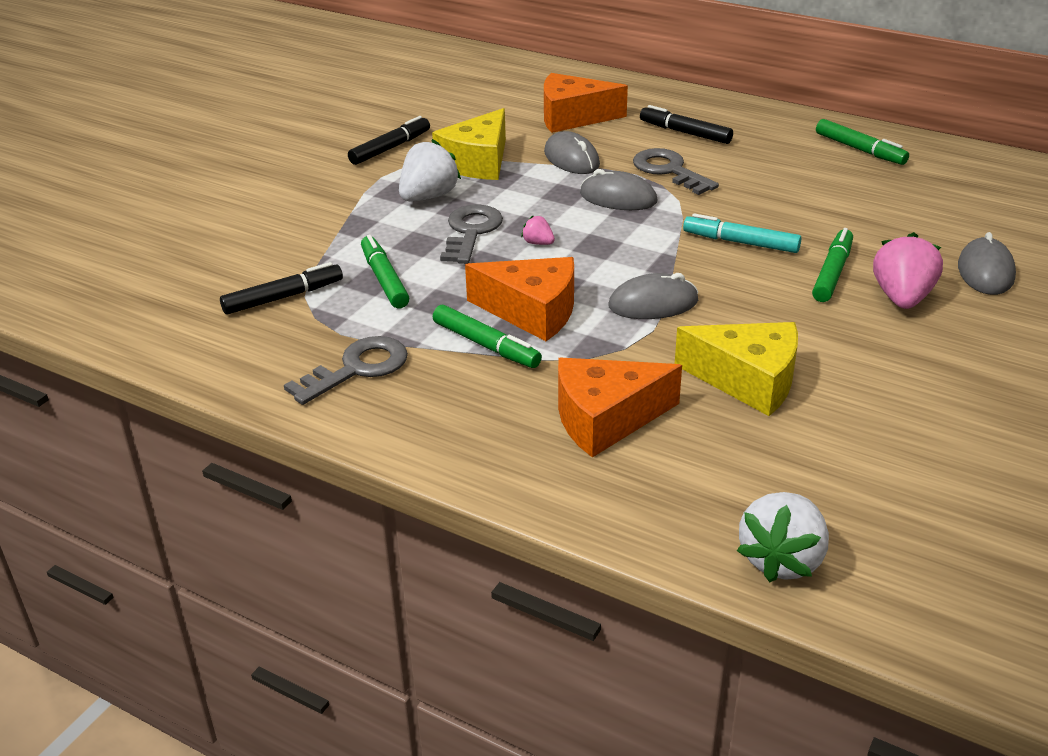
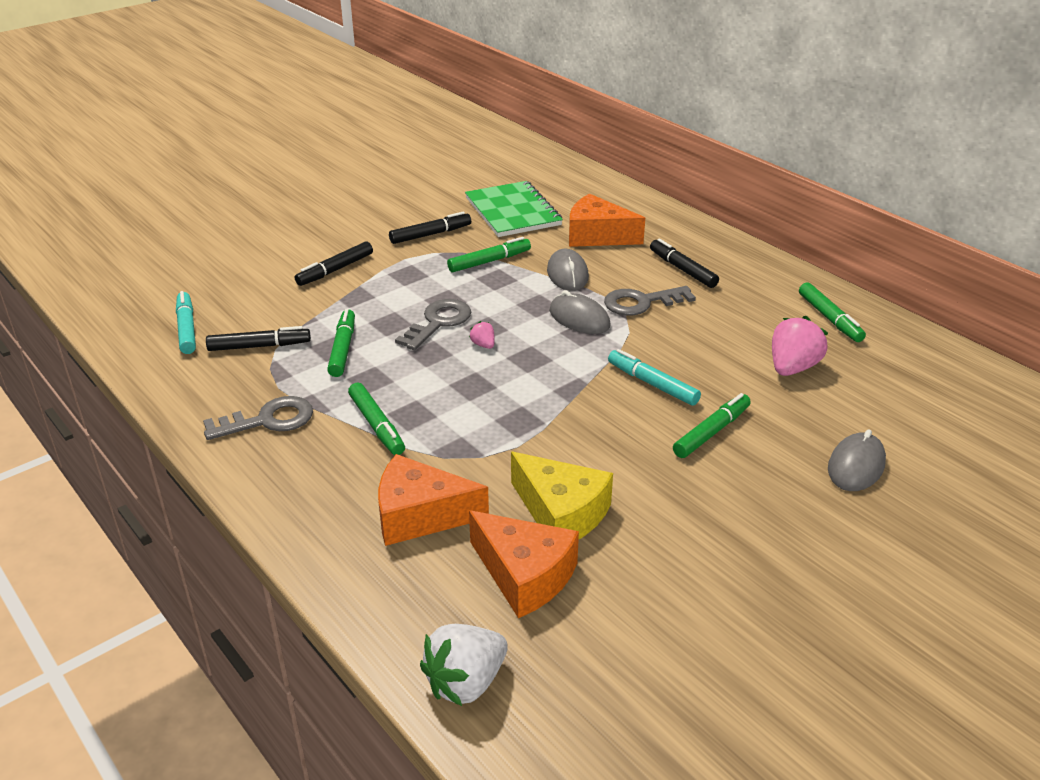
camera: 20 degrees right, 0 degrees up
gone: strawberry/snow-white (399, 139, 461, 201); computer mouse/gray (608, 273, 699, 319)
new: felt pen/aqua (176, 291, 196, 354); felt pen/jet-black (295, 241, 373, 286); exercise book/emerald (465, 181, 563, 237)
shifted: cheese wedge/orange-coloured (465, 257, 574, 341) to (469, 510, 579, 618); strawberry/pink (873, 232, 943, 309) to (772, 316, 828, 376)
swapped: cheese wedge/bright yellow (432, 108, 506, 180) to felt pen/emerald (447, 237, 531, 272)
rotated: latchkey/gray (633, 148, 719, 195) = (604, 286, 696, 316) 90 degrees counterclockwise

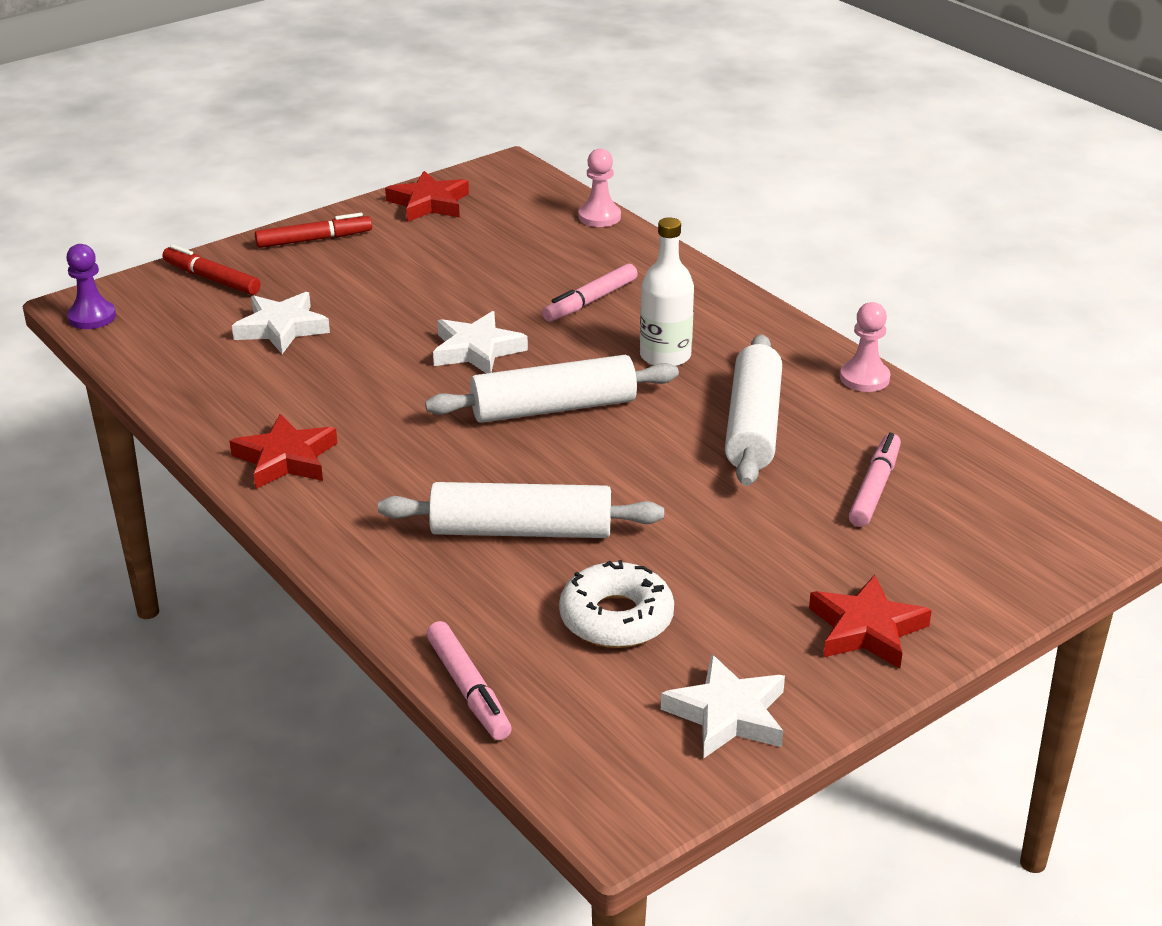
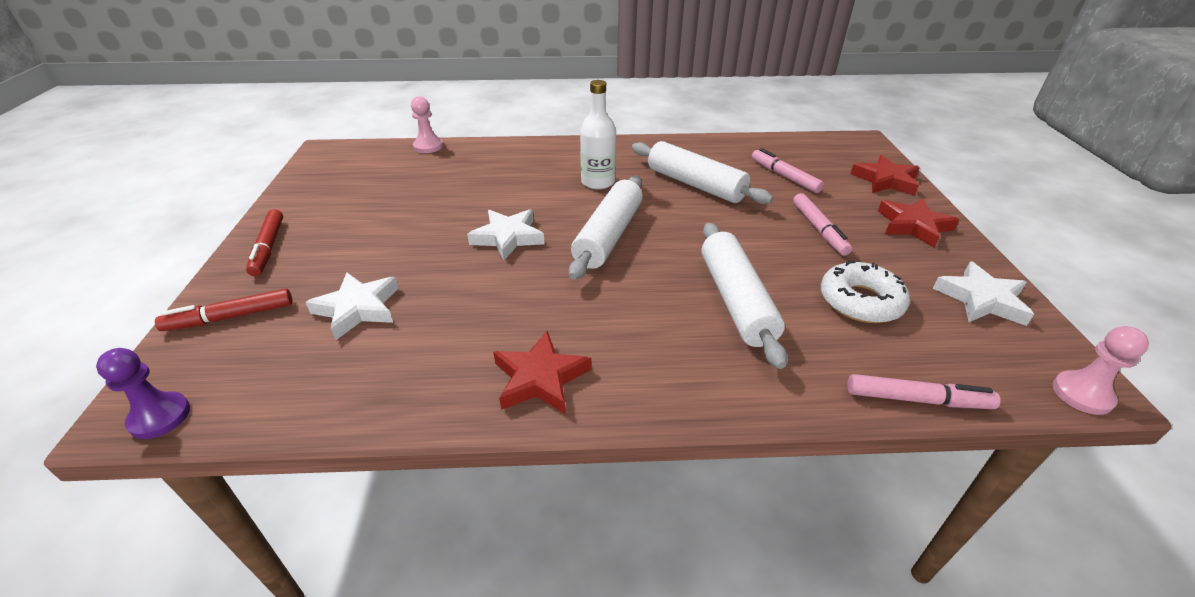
camera: 55 degrees left, 5 degrees up
shifted: five-pointed star/red (385, 171, 469, 222) to (850, 155, 920, 196); felt pen/pink (542, 263, 638, 322) to (793, 193, 852, 256); game pawn/pink (840, 302, 890, 392) to (1053, 326, 1149, 415)
rotated: felt pen/red (255, 213, 372, 248) = (246, 209, 283, 276) 150 degrees clockwise; pastry roller/snow-white (378, 482, 664, 538) = (701, 223, 787, 369) 45 degrees counterclockwise

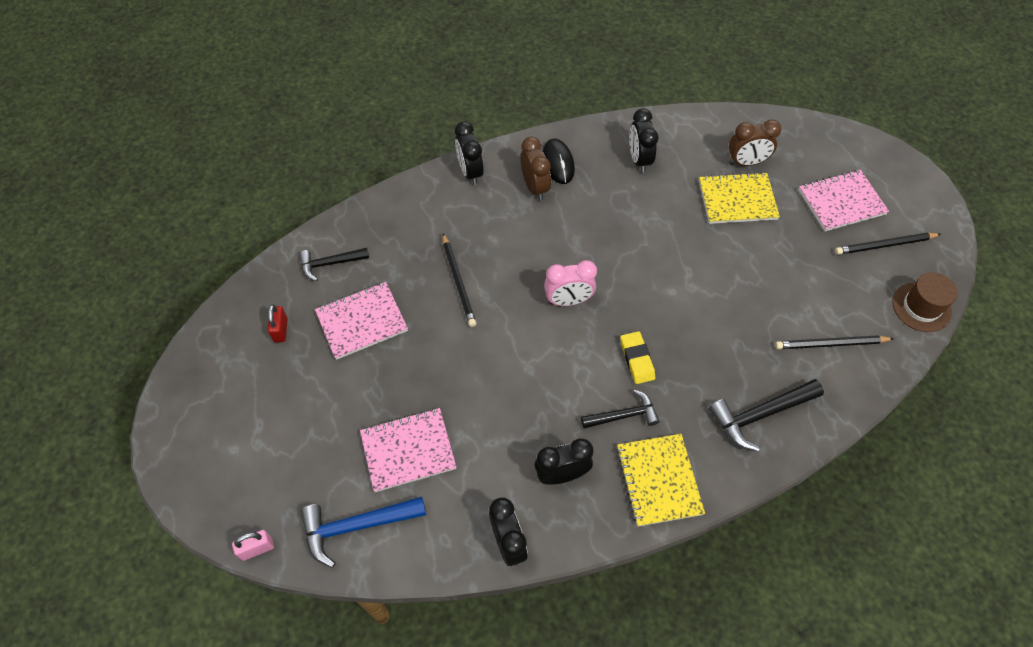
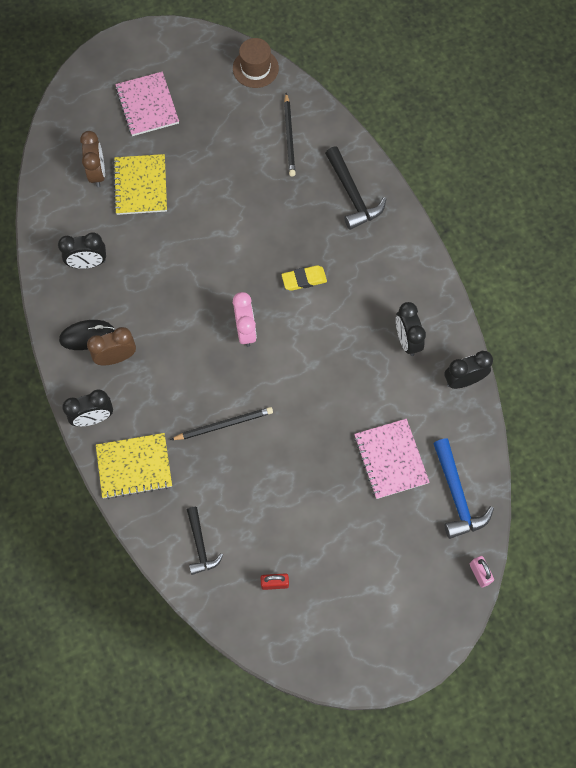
camera: 90 degrees left, 10 degrees up
gone: exercise book/pink (315, 282, 408, 360); carpenter's hammer/jet-black (581, 389, 660, 429); wooden pencil/jet-black (835, 233, 941, 255)
shifted: exercise book/bright yellow (616, 434, 705, 527) to (96, 433, 172, 499)

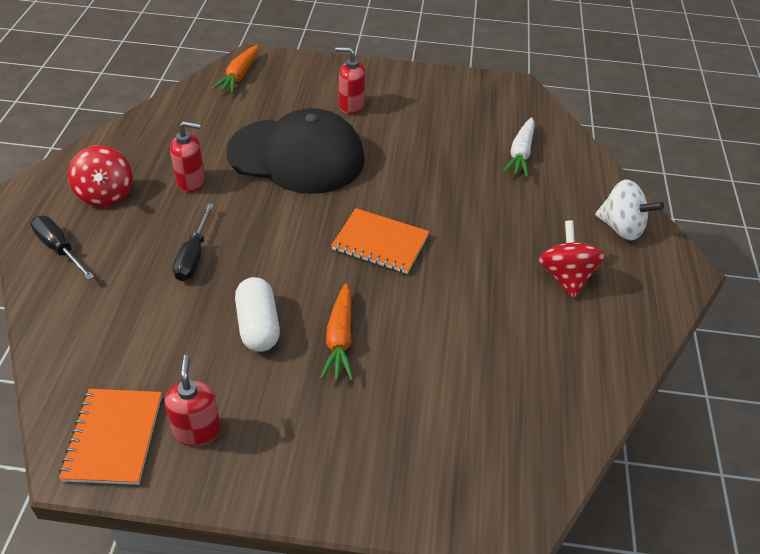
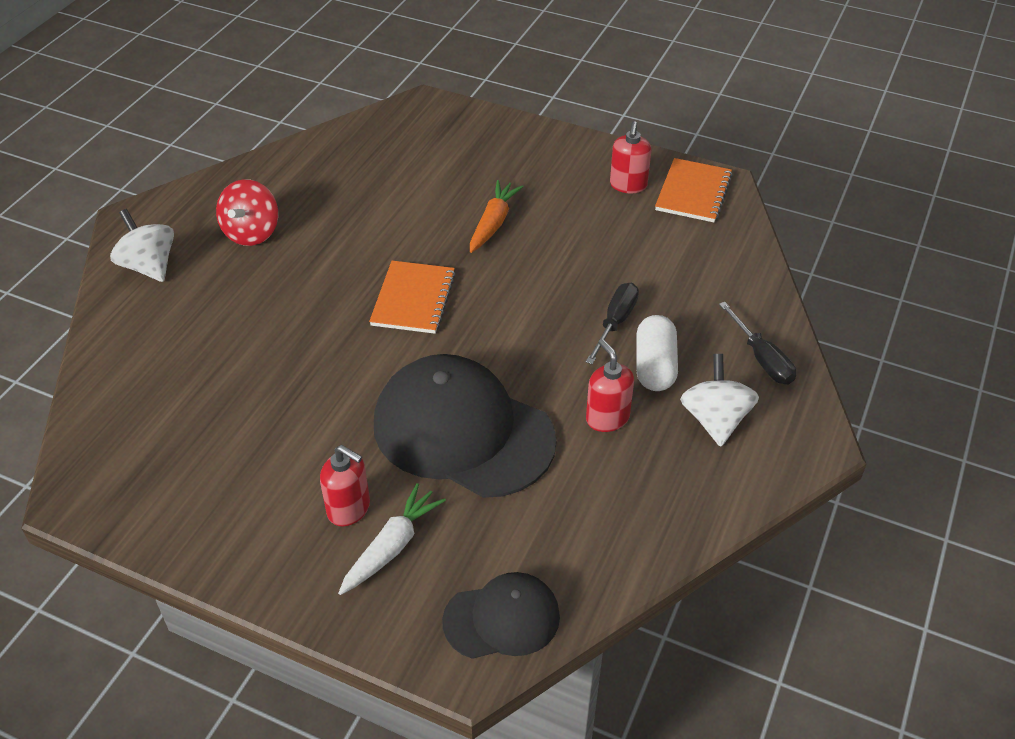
camera: 160 degrees left, 0 degrees up
shifted: pill shape/snow-white (235, 277, 280, 352) to (636, 315, 678, 391); carrot/snow-white (503, 117, 535, 178) to (338, 483, 446, 595)
swapped: carrot/orange-coloured (211, 45, 259, 94) to cap/jet-black (442, 572, 560, 659)
repainted: spinning top/red (68, 145, 133, 207) to spinning top/snow-white (680, 354, 759, 447)
rotated: soap pump/red (170, 121, 205, 192) = (586, 339, 634, 432) 45 degrees clockwise; exercise book/orange-coloured (331, 208, 429, 274) = (369, 261, 456, 334) 60 degrees clockwise

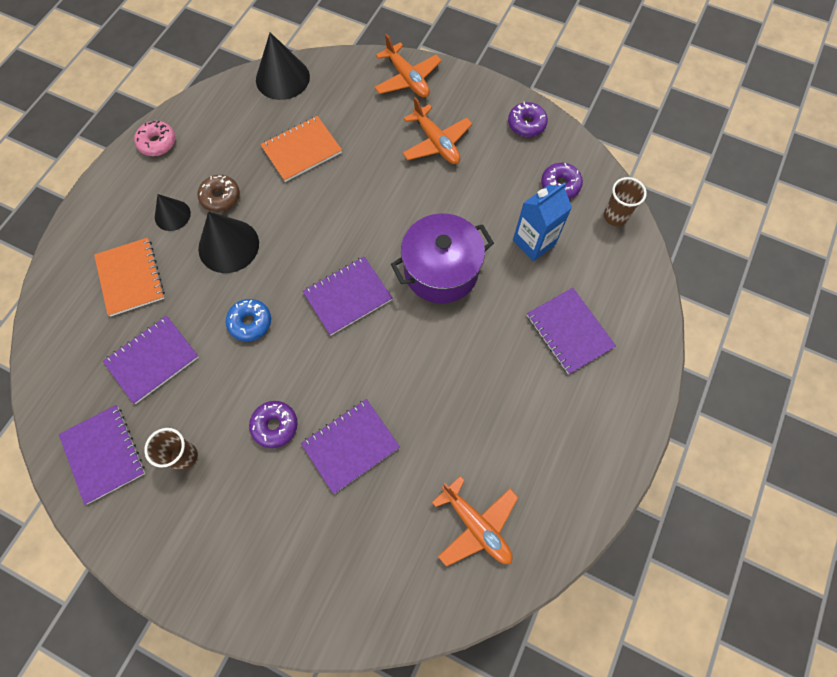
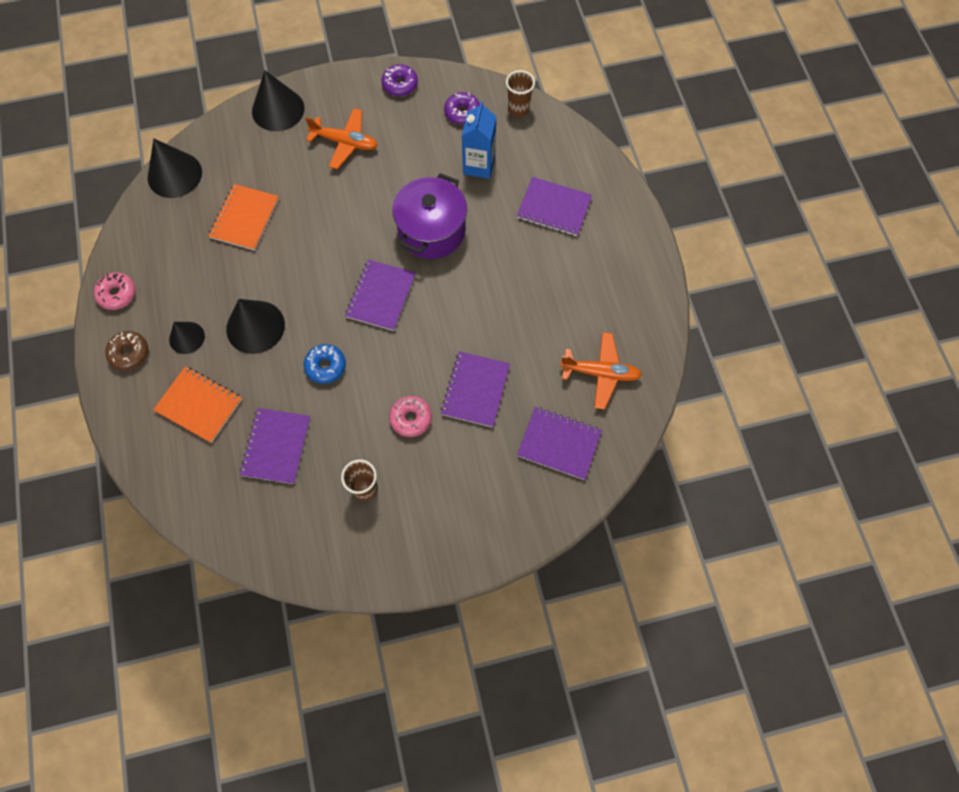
camera: 40 degrees left, 0 degrees up
shifted: exercise book/purple (59, 405, 145, 505) to (517, 407, 602, 480); glazed donut/brown (198, 175, 240, 212) to (105, 331, 148, 371)
swapped: plane/orange-coloured (374, 34, 442, 98) to solid cone/jet-black (252, 70, 304, 131)
repainted: glazed donut/purple (249, 401, 298, 448) to glazed donut/pink (389, 396, 432, 437)

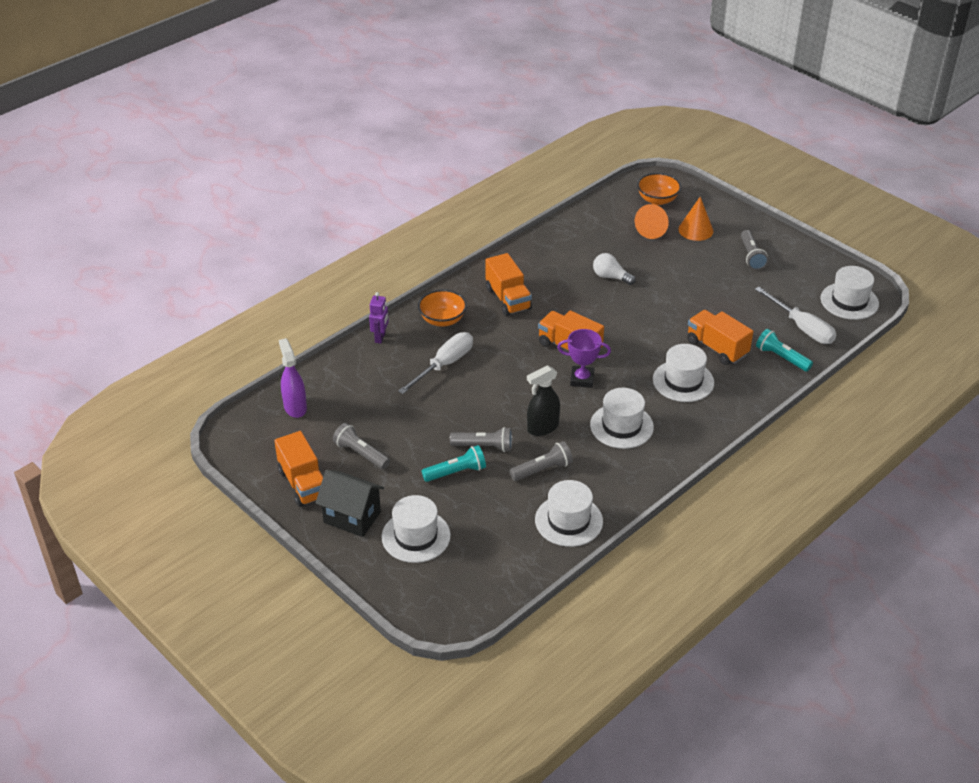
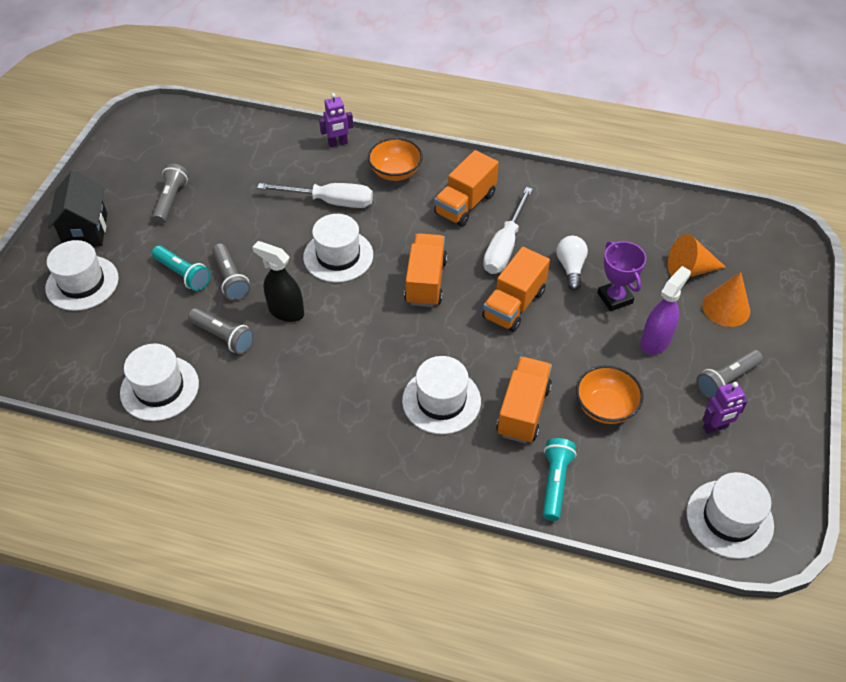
camera: 60 degrees right, 10 degrees up
new: toy robot/purple (702, 382, 748, 434)
shifted: toy truck/orange-coloured (274, 431, 323, 507) to (482, 247, 550, 332); spray bottle/purple (279, 338, 307, 418) to (640, 266, 691, 355); award cup/purple (557, 329, 611, 388) to (597, 241, 646, 311); top hat/snow-white (590, 388, 654, 449) to (303, 214, 373, 283); bowl/orange-coloured (637, 173, 681, 205) to (576, 365, 644, 424); flat screwdriver/snow-white (755, 287, 836, 344) to (483, 187, 533, 274)

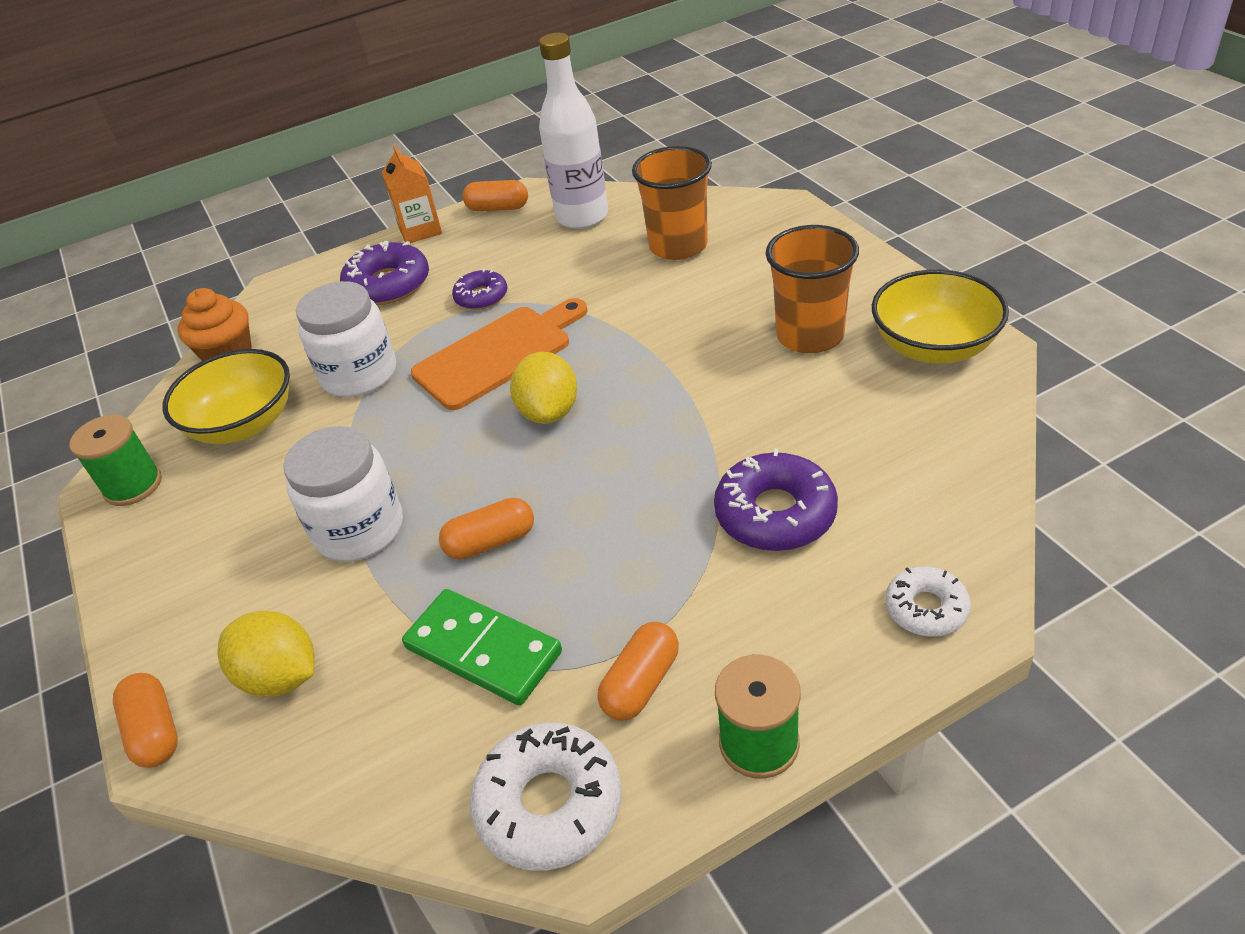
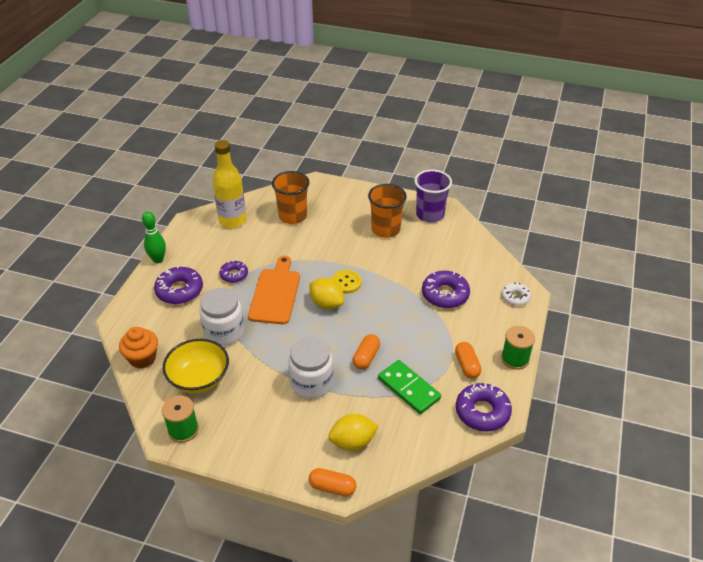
camera: 50 degrees left, 0 degrees up
gone: pill shape/orange-coloured (462, 180, 528, 211)
new: button/bright yellow (332, 270, 361, 294)
swapped: juice carton/orange-coloured (382, 145, 442, 243) to bowling pin/emerald (142, 211, 166, 263); bowl/bright yellow (872, 269, 1009, 364) to tumbler/purple (414, 170, 452, 223)
repainted: glazed donut/snow-white (470, 722, 622, 871) to glazed donut/purple (456, 383, 512, 432); bottle/snow-white (539, 33, 608, 229) to bottle/bright yellow (213, 140, 246, 228)
rotated: domino/emerald (402, 589, 562, 705) = (378, 360, 441, 414) 60 degrees clockwise

